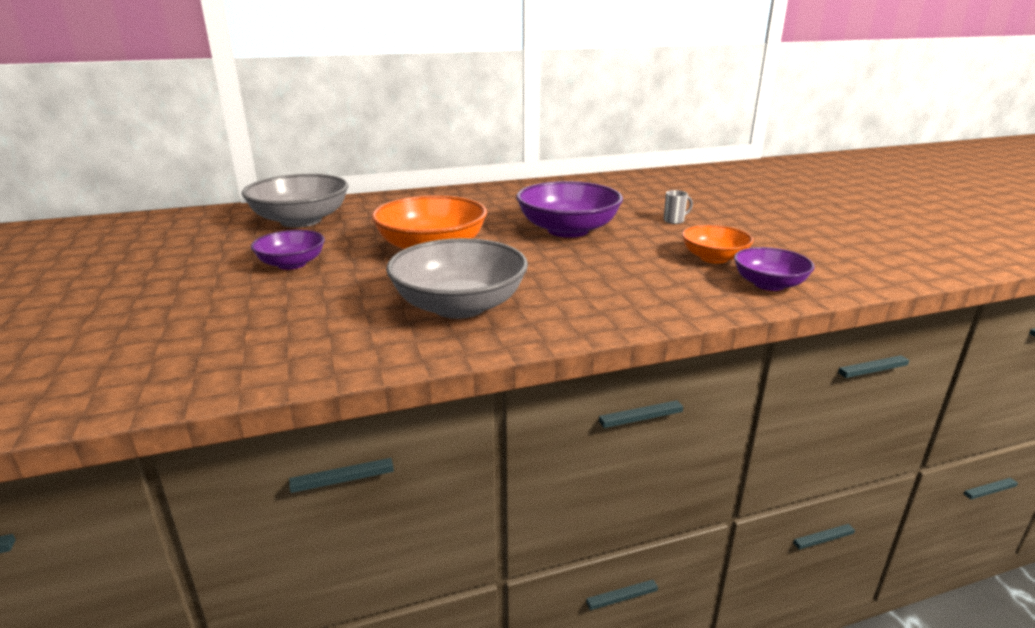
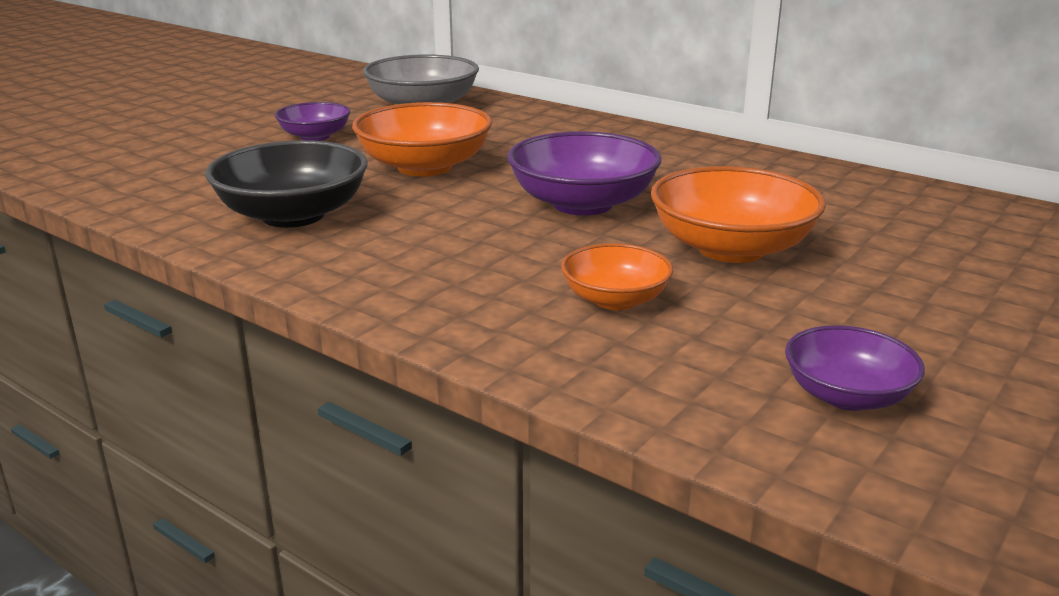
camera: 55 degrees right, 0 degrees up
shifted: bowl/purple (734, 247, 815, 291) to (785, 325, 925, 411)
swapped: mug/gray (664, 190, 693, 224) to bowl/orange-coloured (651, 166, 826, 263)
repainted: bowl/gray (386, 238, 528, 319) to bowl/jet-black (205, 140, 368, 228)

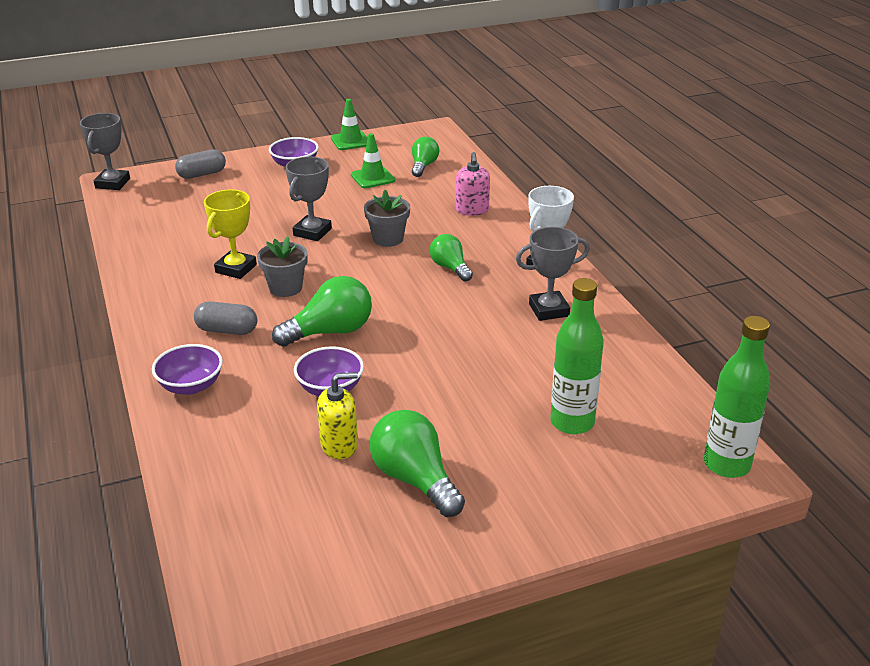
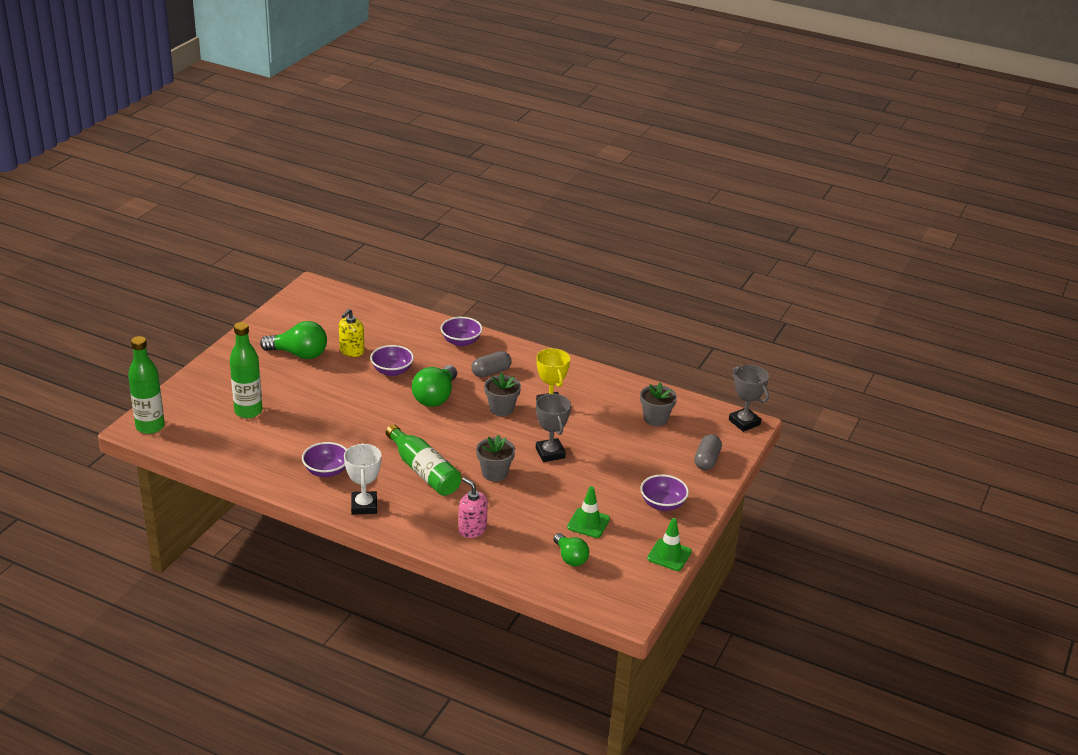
camera: 135 degrees right, 0 degrees up
new: flower pot/gray (640, 382, 677, 426)
swapped: light bulb/emerald (430, 234, 473, 281) to bottle/emerald (386, 424, 462, 496); award cup/gray (516, 227, 590, 321) to bowl/purple (302, 442, 347, 477)

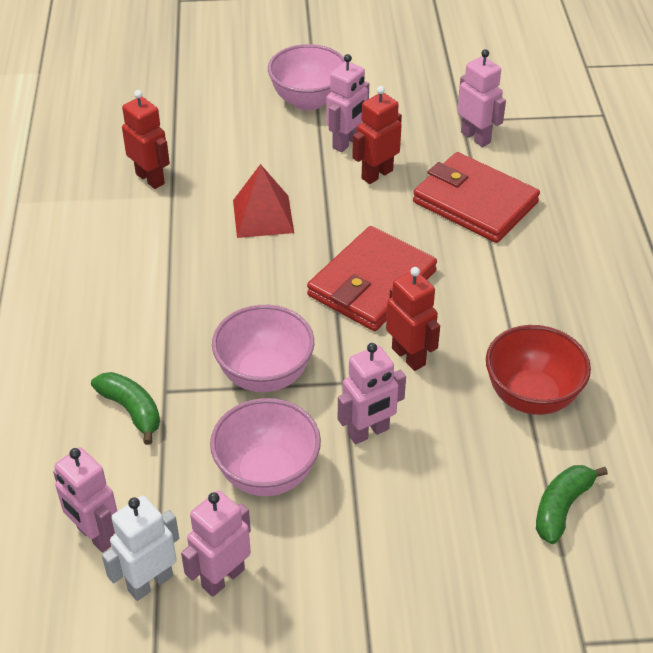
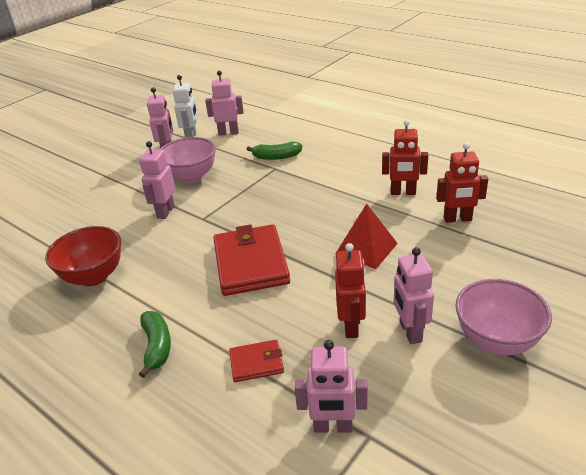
camera: 135 degrees right, 10 degrees down
gone: bowl/pink (212, 305, 314, 392)
shifted: toy robot/red (386, 267, 440, 371) to (382, 120, 428, 195); banana fruit/emerald (536, 465, 608, 544) to (139, 311, 171, 378)
scaled: card wallet/red (413, 152, 540, 243) = (229, 340, 284, 382) x0.49

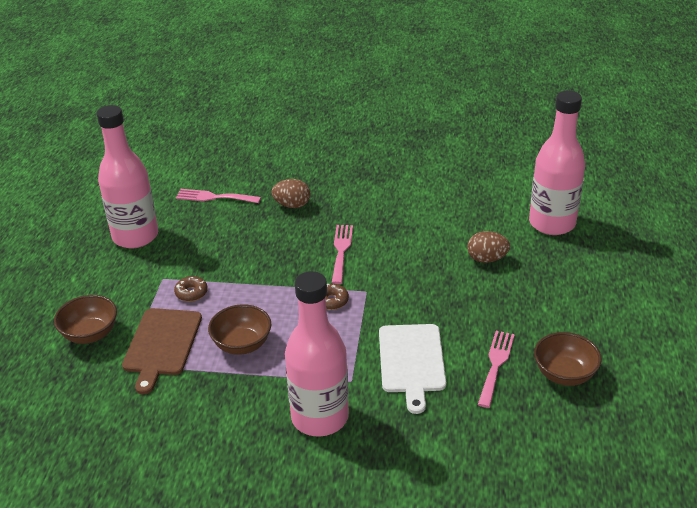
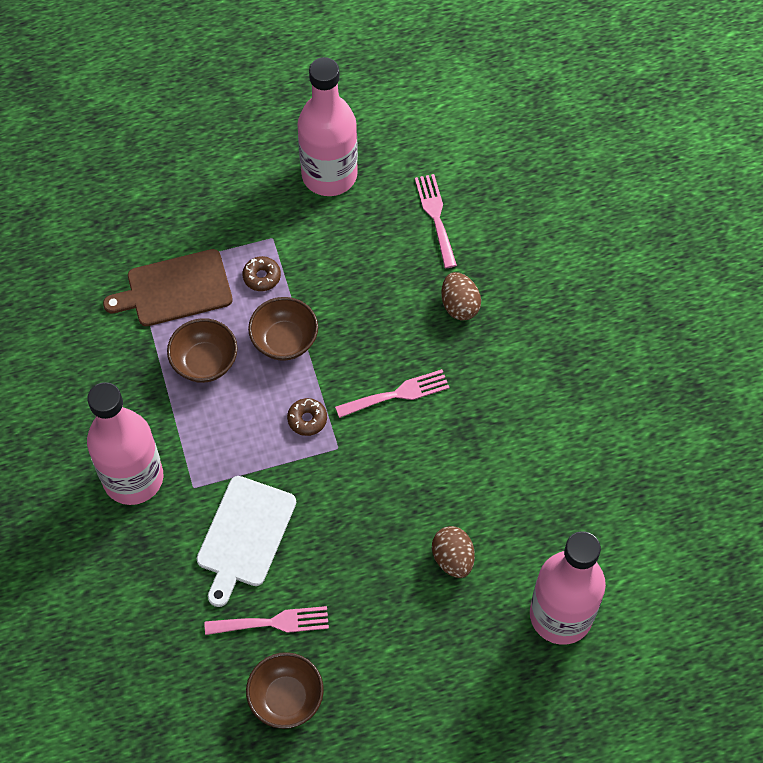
camera: 65 degrees right, 25 degrees up
shifted: bowl/brown (54, 295, 117, 344) to (248, 297, 318, 361)
rotated: chopping board/snow-white (379, 324, 446, 414) = (197, 476, 296, 607) 45 degrees counterclockwise

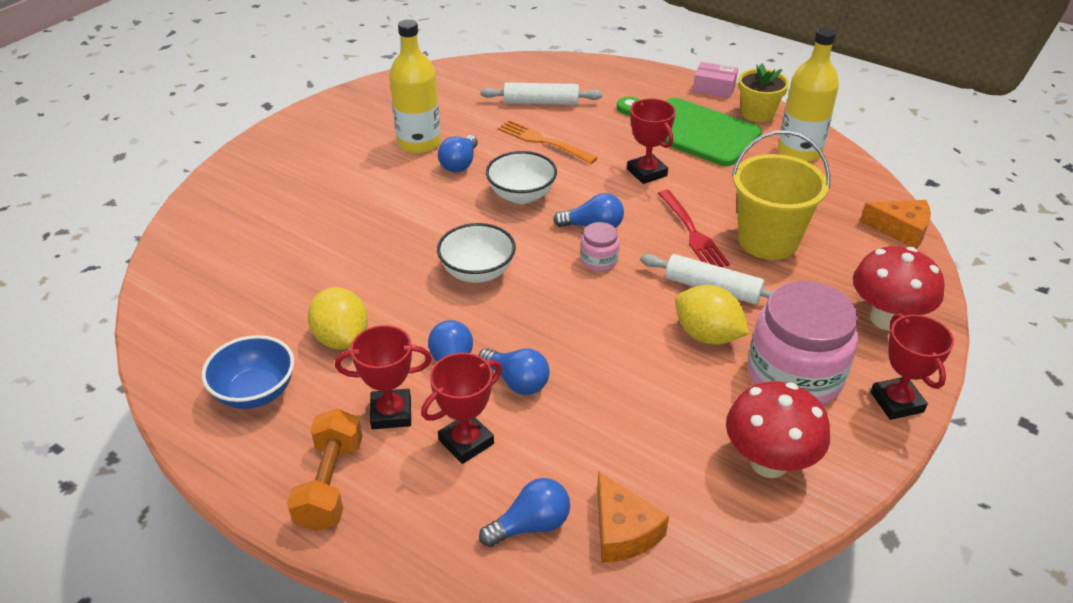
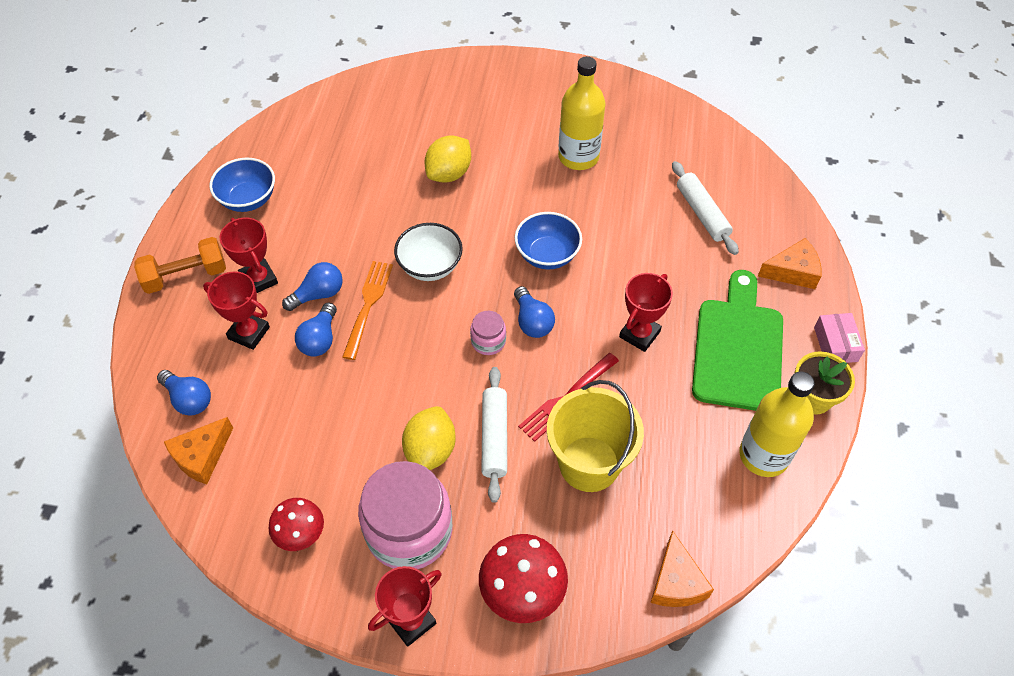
camera: 65 degrees right, 15 degrees up
gone: light bulb/cobalt (438, 135, 478, 172)
new: cheese wedge/orange-coloured (758, 238, 822, 289)
shifted: toy lemon/bright yellow (308, 287, 368, 349) to (424, 135, 471, 183); table fork/orange-coloured (498, 120, 598, 164) to (342, 261, 393, 360)
repainted: bowl/snow-white (486, 151, 557, 204) to bowl/cobalt (515, 212, 582, 270)
scaled: fungus/red (726, 381, 830, 478) = (269, 498, 324, 551) x0.65

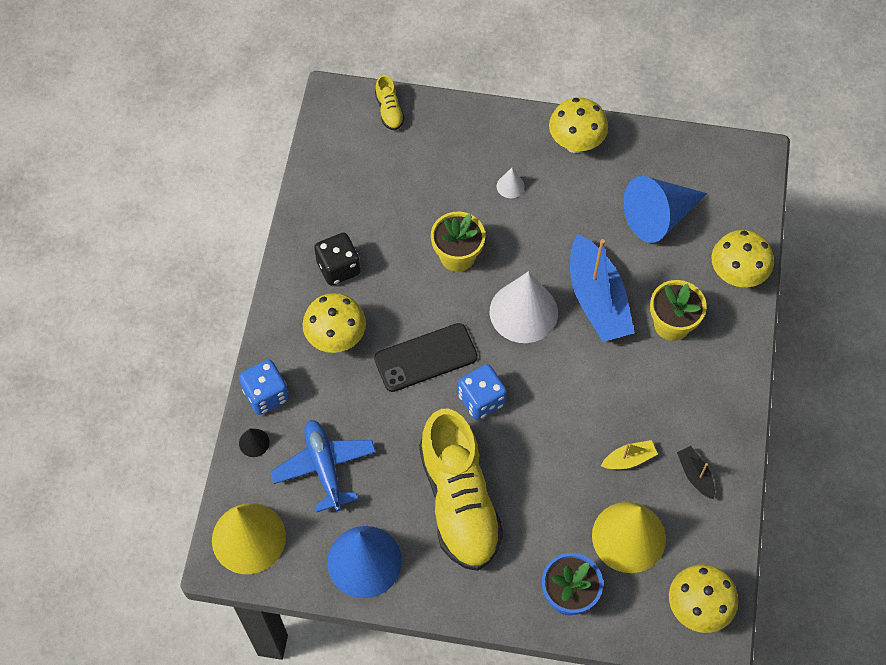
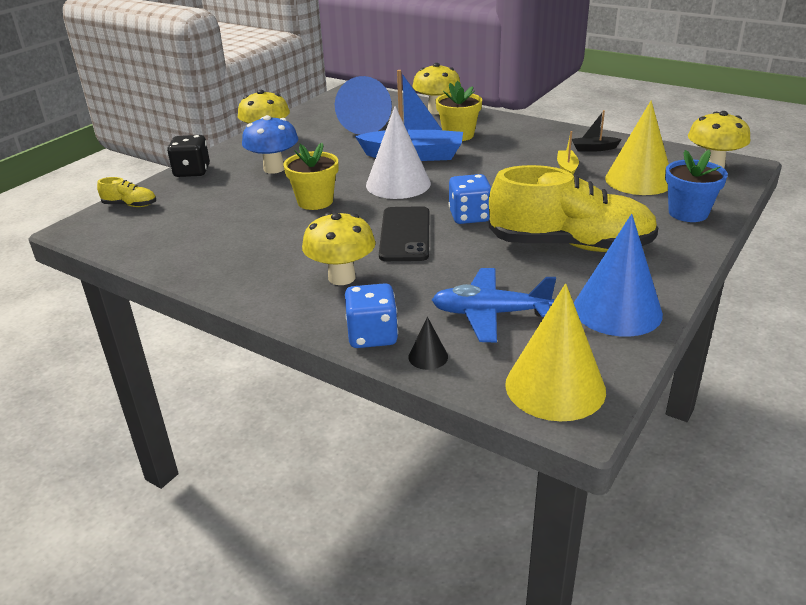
camera: 65 degrees left, 30 degrees down
shifted: die/jet-black (314, 233, 360, 286) to (167, 135, 210, 177)
swapped: solid cone/snow-white (497, 168, 525, 198) to fungus/cobalt (242, 115, 298, 174)

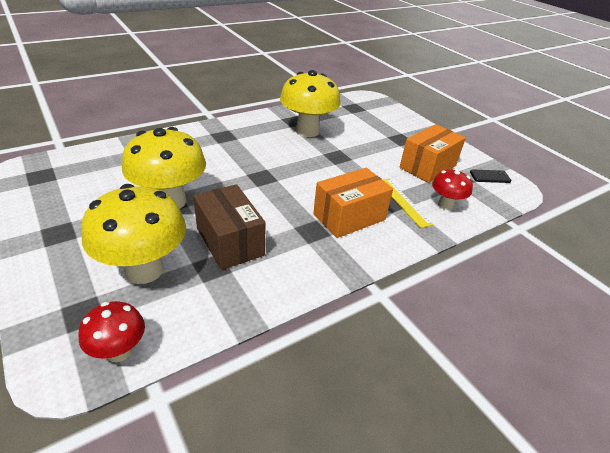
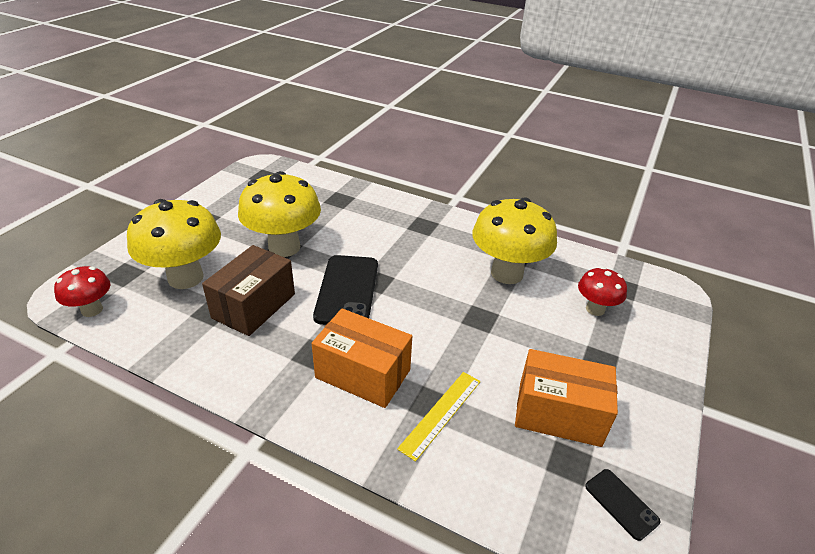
camera: 60 degrees right, 0 degrees up
new: mobile phone/jet-black (313, 255, 378, 325)
shifted: fungus/red (432, 169, 473, 210) to (578, 267, 627, 316)

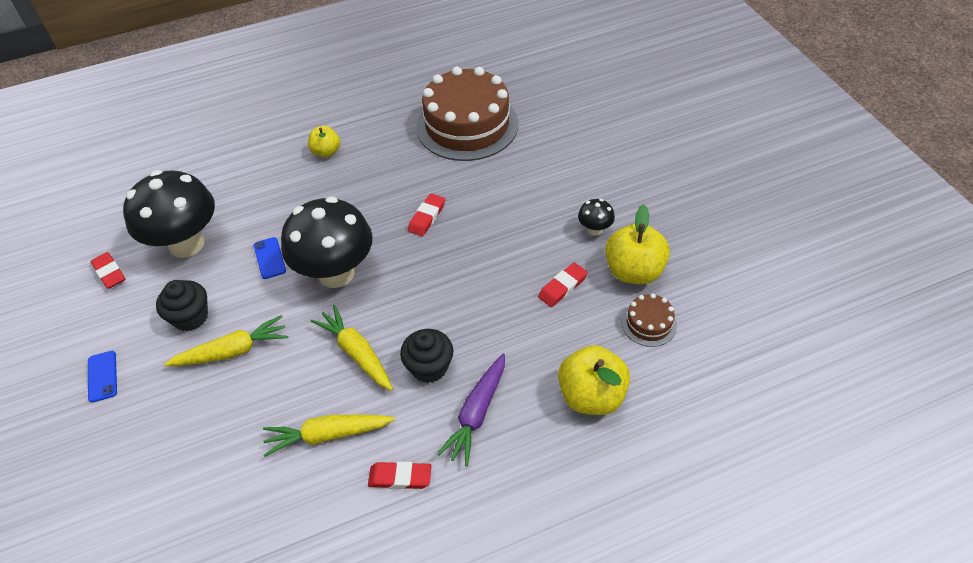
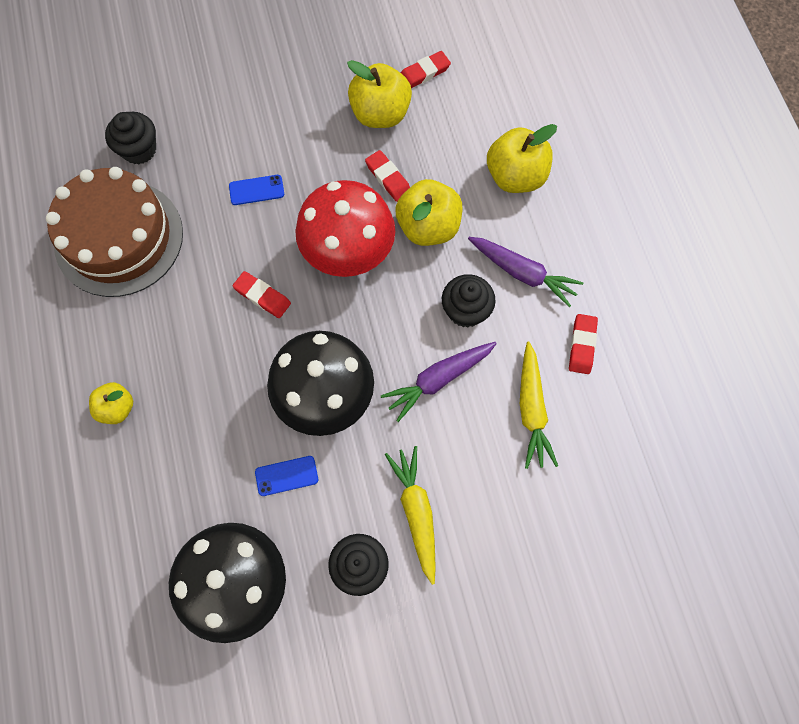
camera: 85 degrees left, 20 degrees up
gone: fungus/jet-black (578, 199, 615, 236); cake/brown (622, 293, 677, 347)
new: cupcake/jet-black (105, 112, 156, 164); fungus/red (295, 180, 395, 277); toy apple/bright yellow (395, 179, 462, 246)
shifted: mobile phone/cobalt (88, 351, 117, 403) to (229, 175, 284, 205); gum eraser/red (91, 252, 126, 289) to (401, 51, 451, 88)
repainted: carrot/bright yellow (311, 305, 393, 391) to carrot/purple (381, 342, 497, 422)

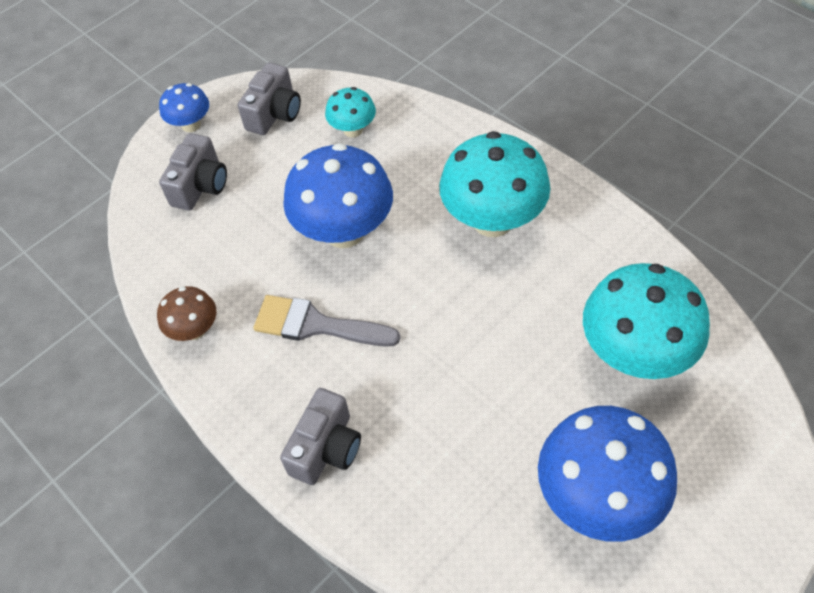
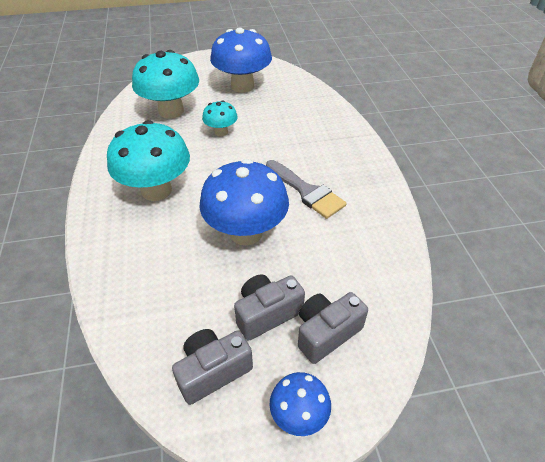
camera: 150 degrees left, 10 degrees down
gone: fungus/brown (157, 286, 216, 341)
shifted: photo camera/gray (280, 388, 361, 485) to (234, 274, 305, 341); fungus/aqua (325, 87, 376, 137) to (202, 100, 238, 136)

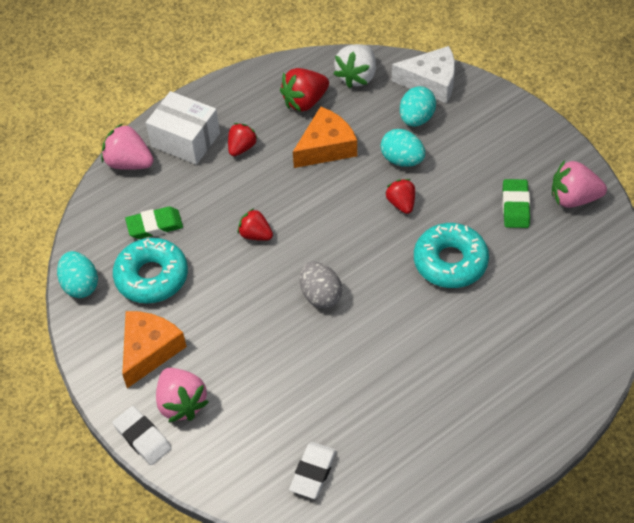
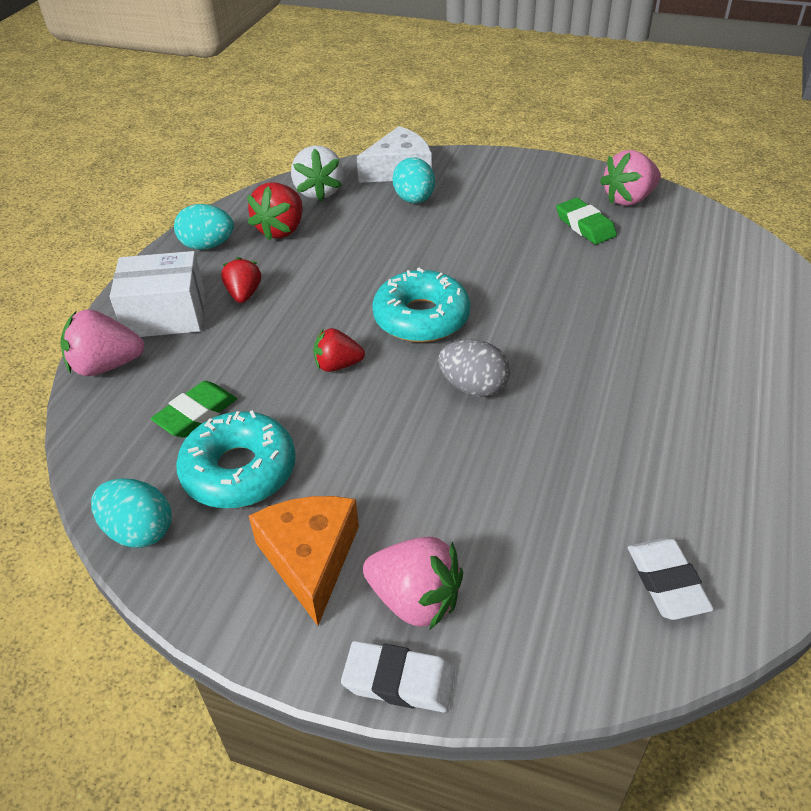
camera: 35 degrees left, 10 degrees down
gone: cheese wedge/orange-coloured (293, 106, 357, 168); strawberry/red (385, 179, 415, 214)
shifted: toy egg/aqua (381, 129, 425, 167) to (174, 204, 234, 250); glazed donut/aqua (414, 223, 489, 288) to (372, 268, 470, 343)

